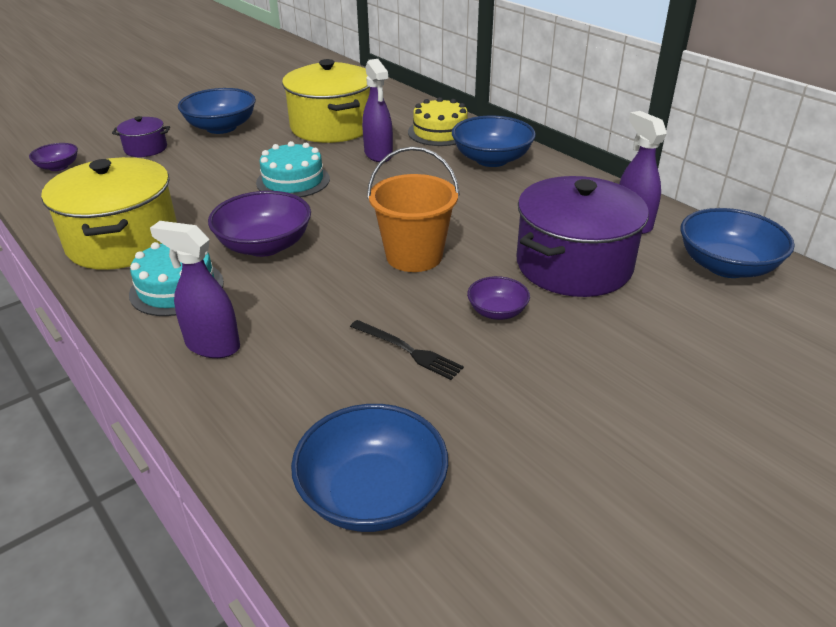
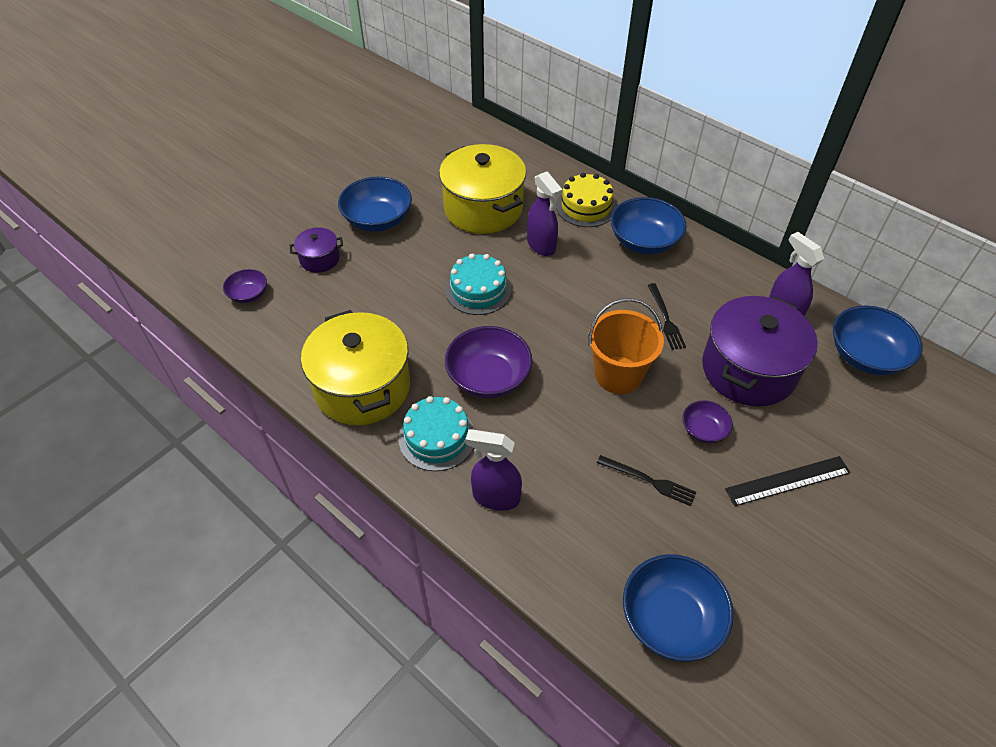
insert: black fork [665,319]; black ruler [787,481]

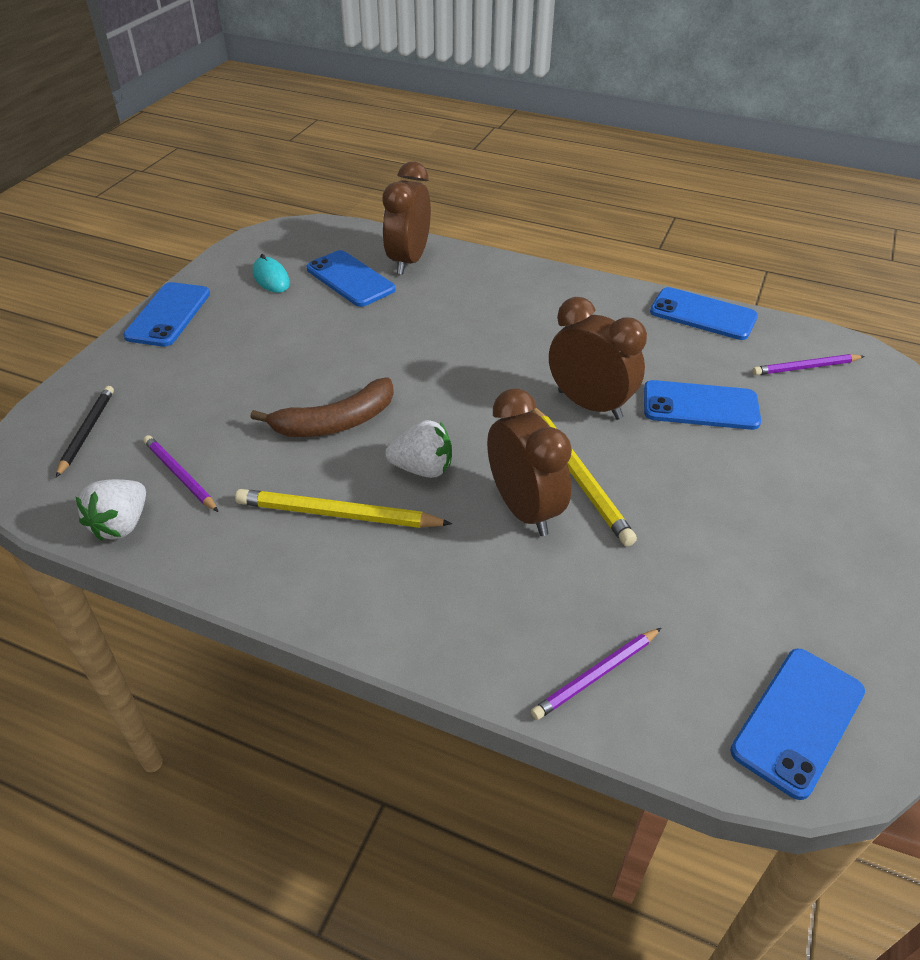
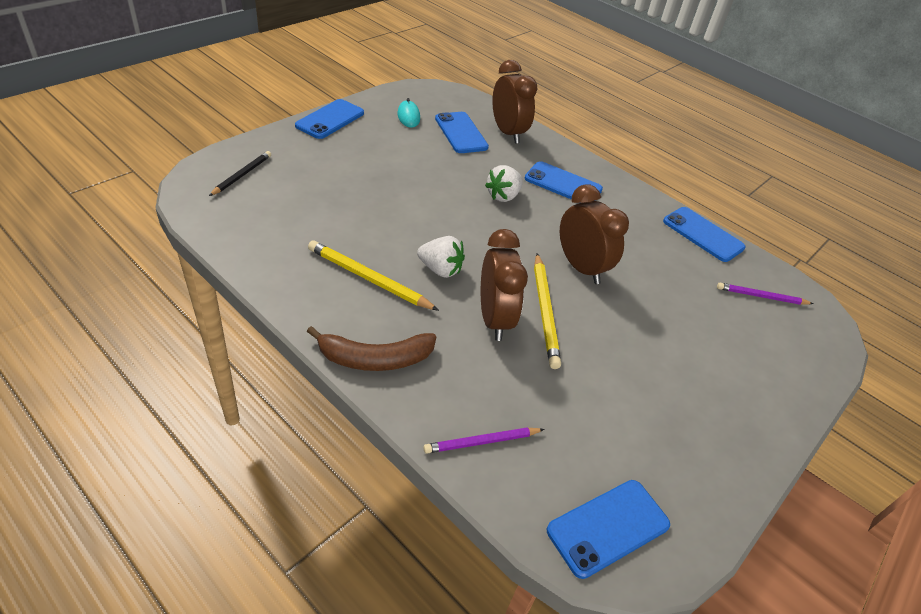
delete: purple pencil [180,475]
move: white strawberry [121,524] to [503,196]; brown banana [335,422] to [375,358]; blue phone [700,406] to [563,184]
rotate: brown clock [408,261] = [507,133] 120 degrees clockwise

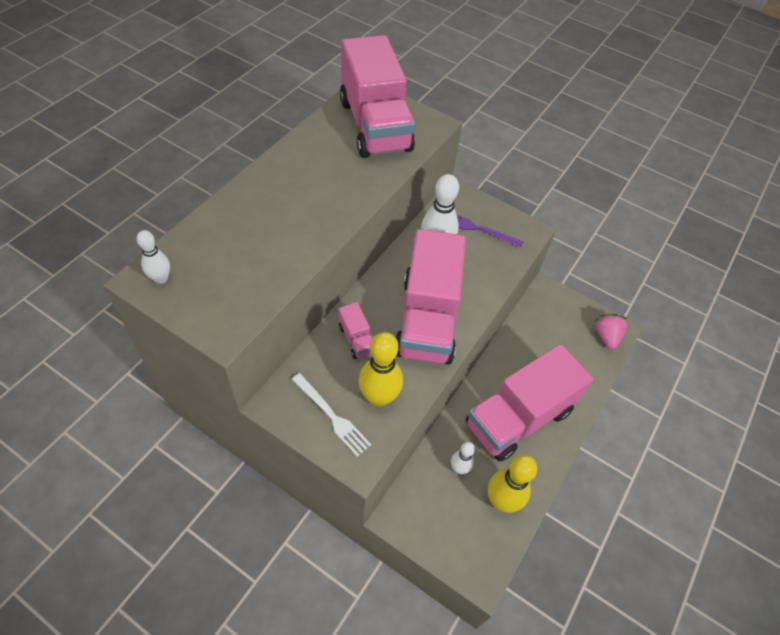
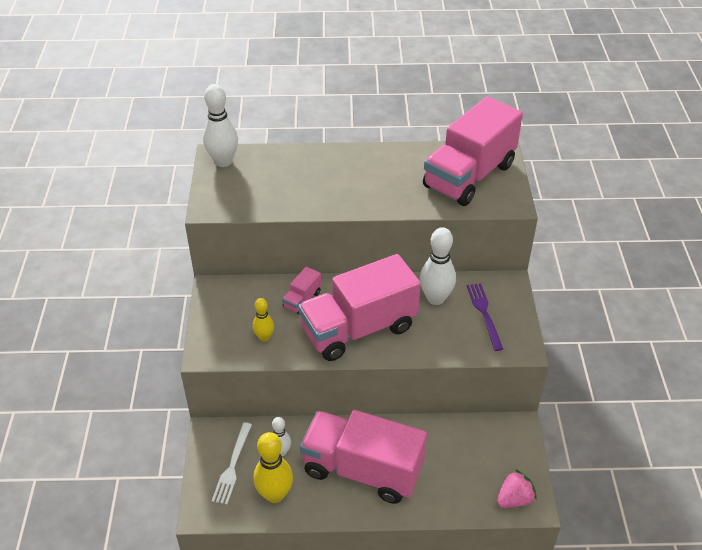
move: white fork [332,416] to [232,466]
resize: white bowling pin [161,278] = [223,161] x1.74; yellow bowling pin [379,397] = [264,337] x0.57

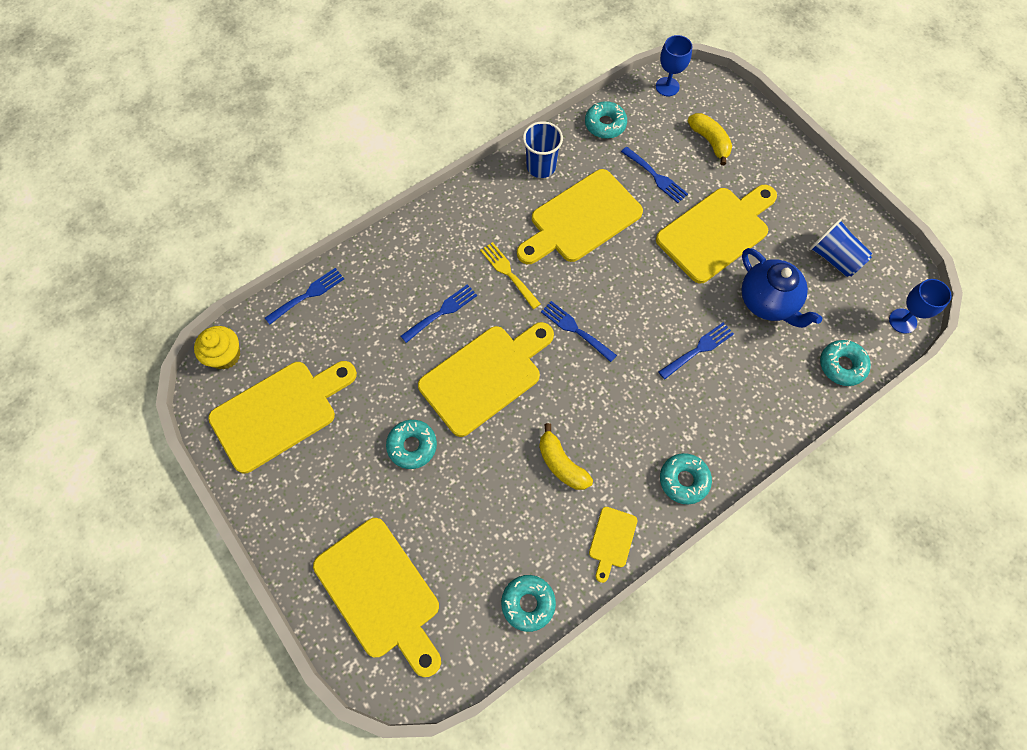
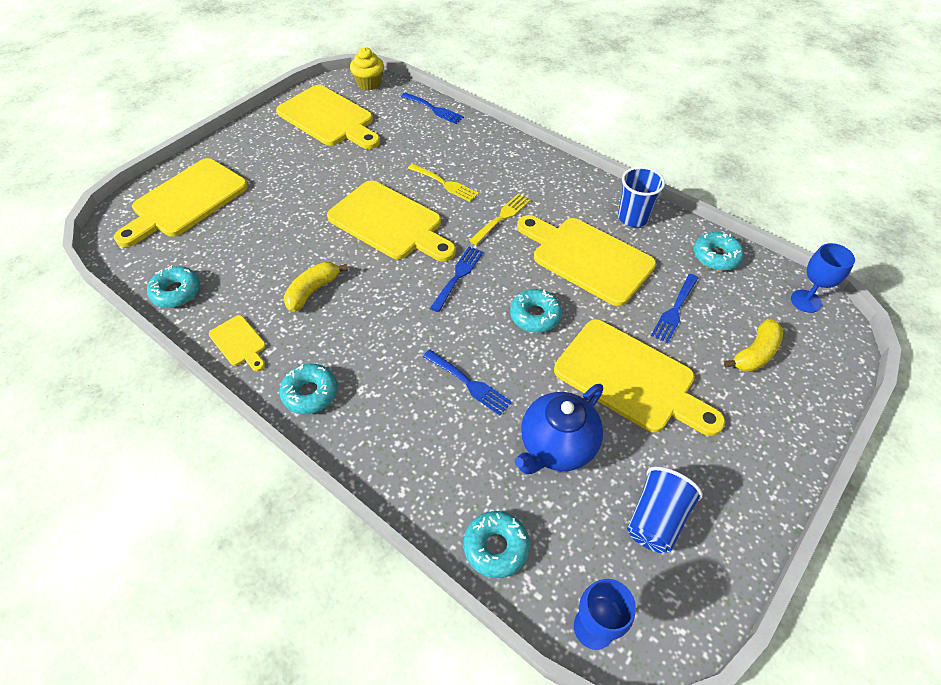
move: turquoise donut [412,446] to [535,315]
recolor: blue fork [442,312] to yellow fork [445,184]
rotate: yellow cutting board [612,540] = [239,342] 135 degrees counterclockwise

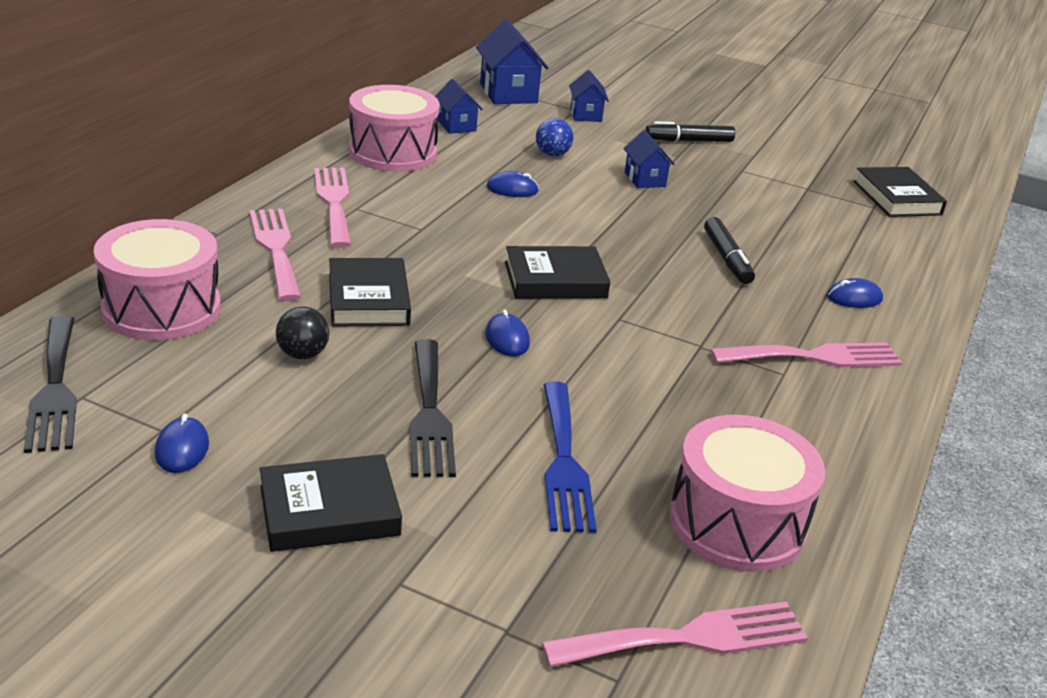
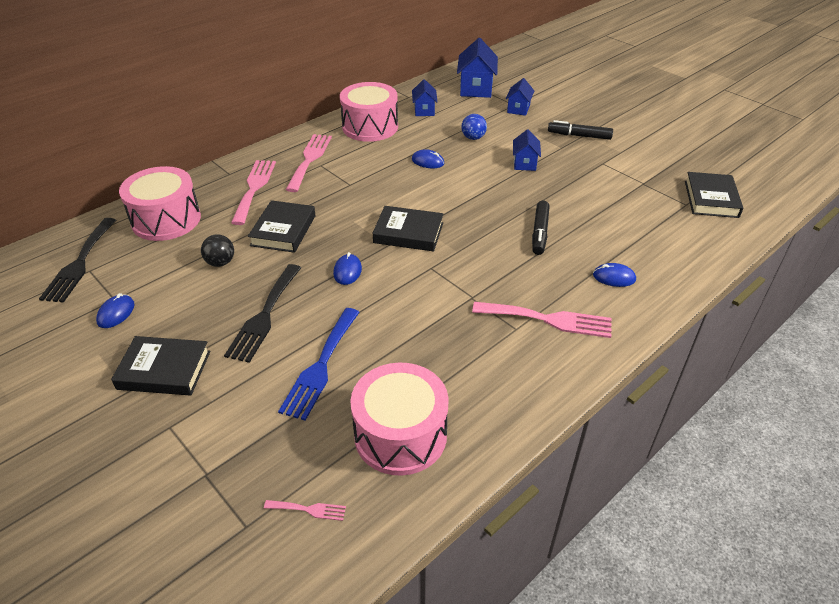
resize: pink fork [688,638] = [309,509] x0.46

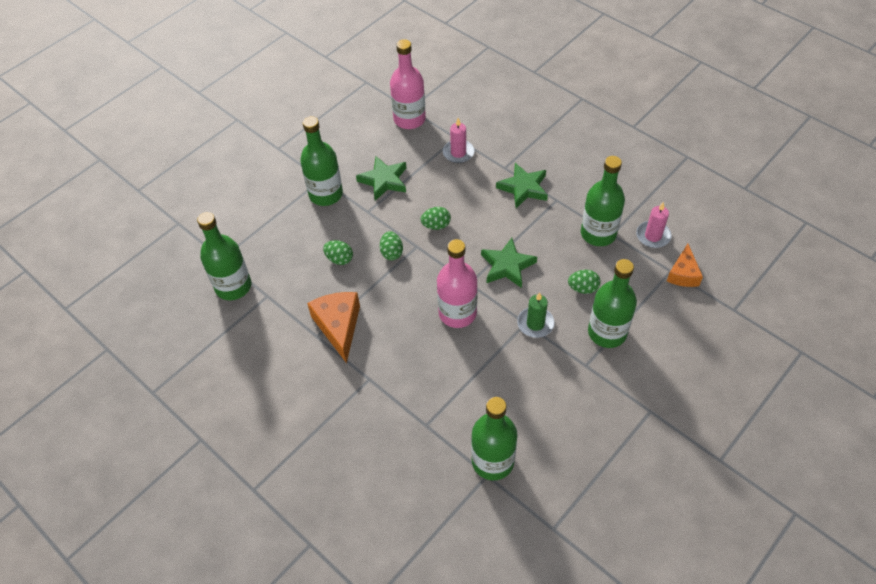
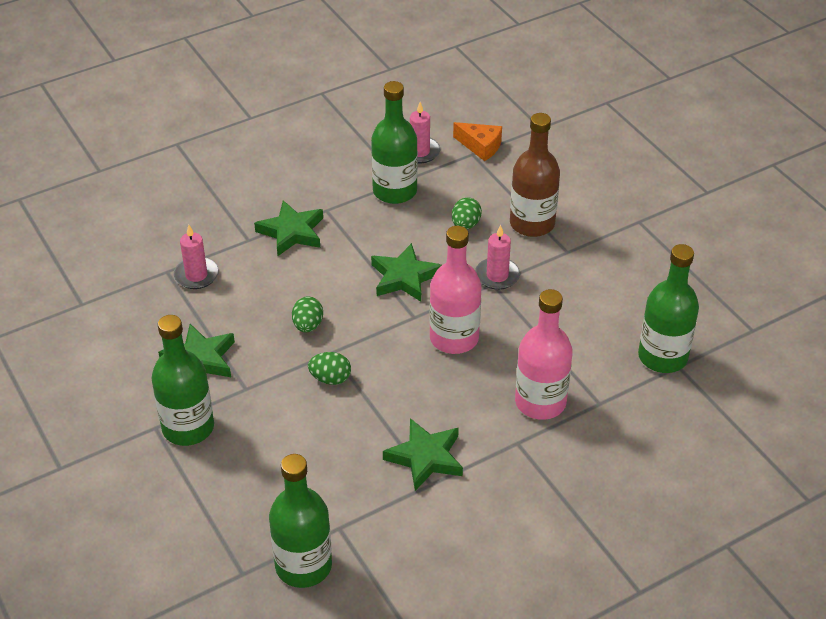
delete: green egg [339,259]
move: pink bottle [409,119] to [540,402]
replace: orange cheese [338,326] to green star [425,457]
recolor: green candle [535,323] to pink candle [497,276]; green bottle [607,332] to brown bottle [532,223]

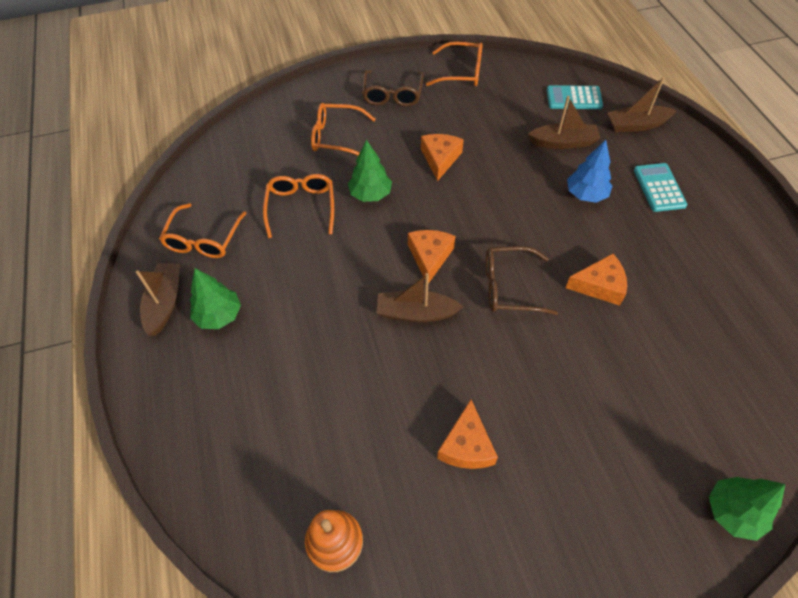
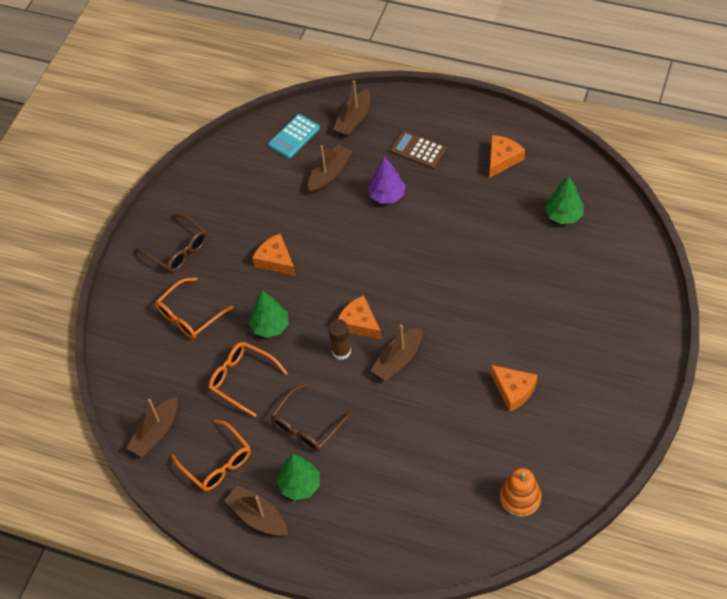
delete: orange glasses [461,72]
insert: brown boat [156,433]; brown glue stick [341,351]
move: brown glasses [509,287] to [307,426]; orange cheese [599,285] to [502,159]; green tree [732,512] to [563,215]
recolor: blue tree [586,194] to purple tree [387,195]; turquoise calculator [659,188] to brown calculator [418,150]

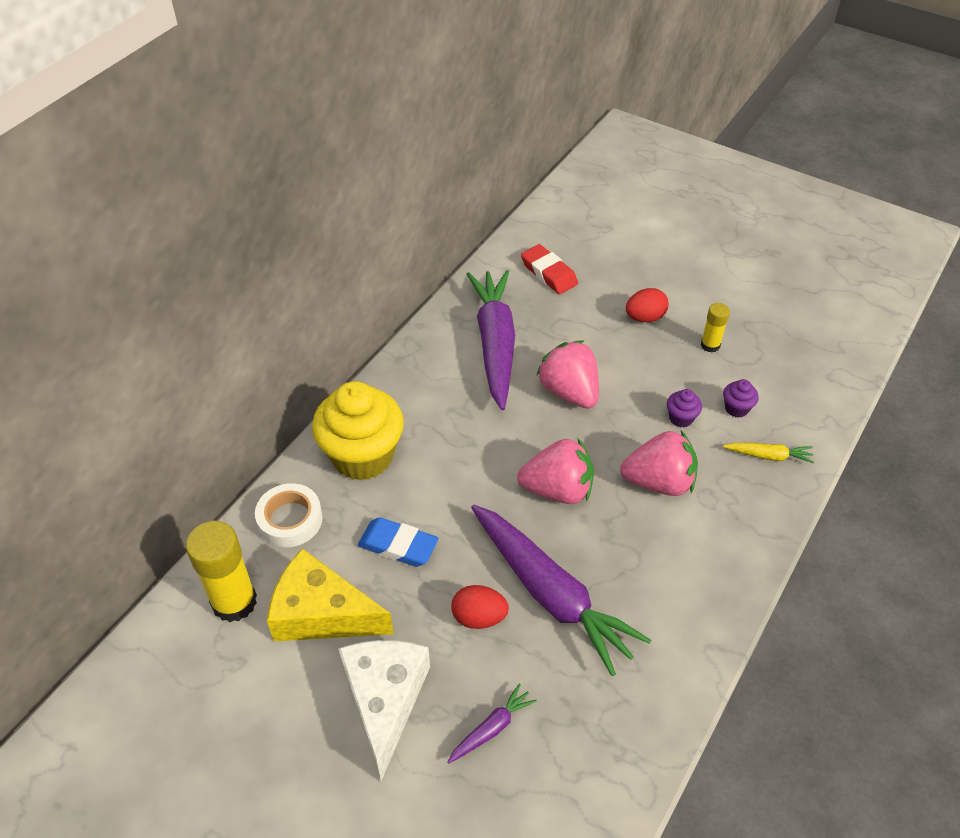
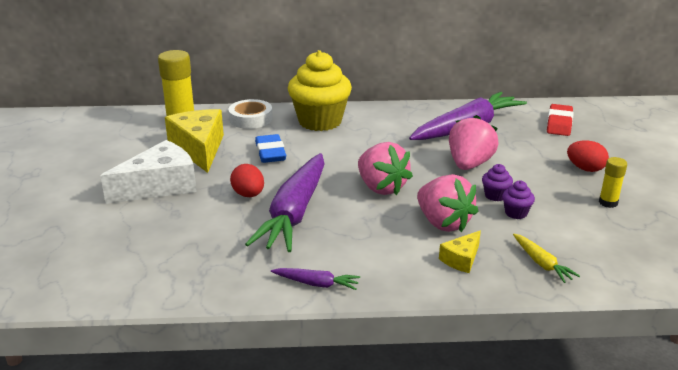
insert: yellow cheese [461,259]
move: purple carrot [491,728] to [316,284]; purple cupcake [736,408] to [495,195]

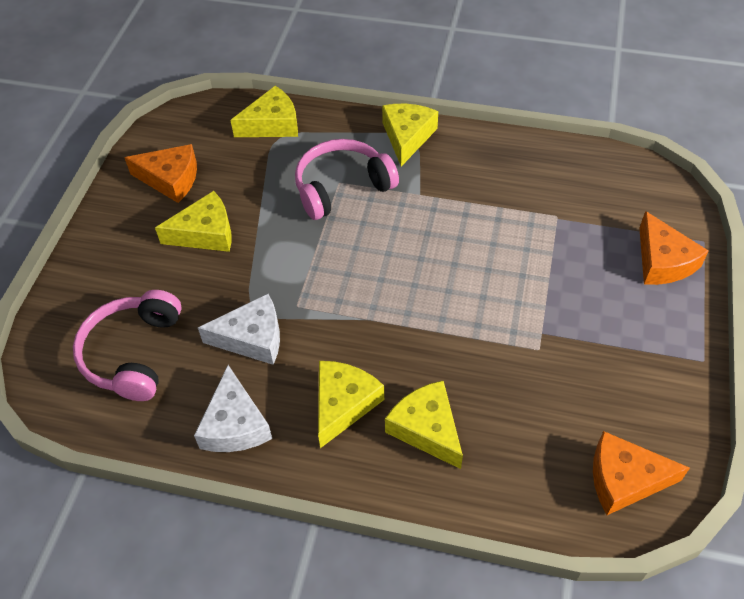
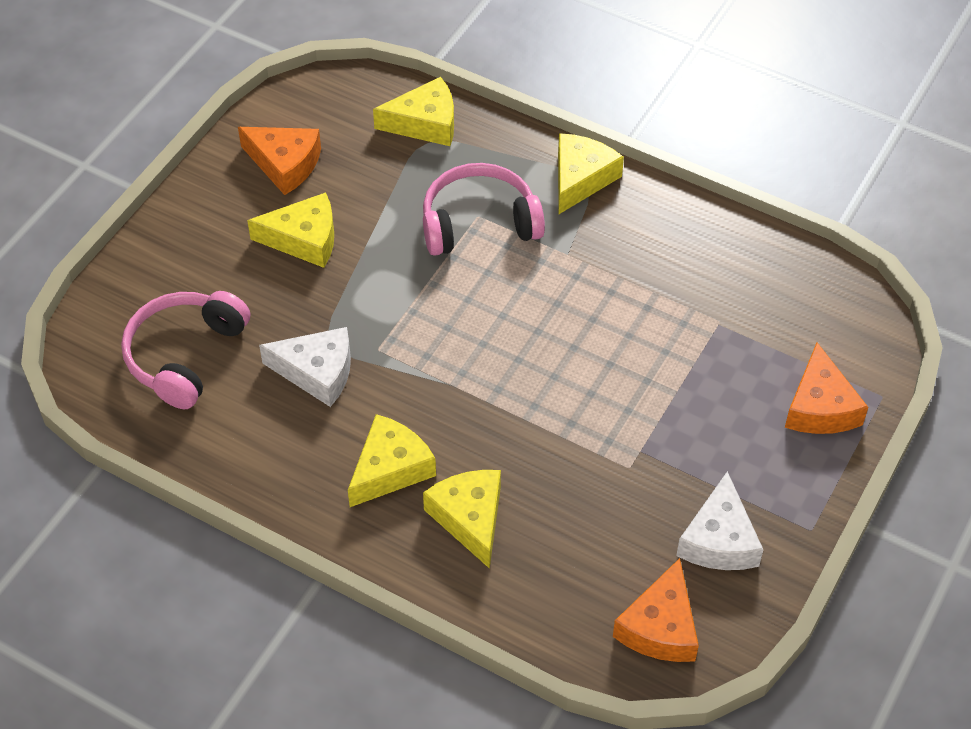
move: white cheese [235,424] to [719,540]
rotate: orange cheese [624,479] = [660,627] 90 degrees counterclockwise

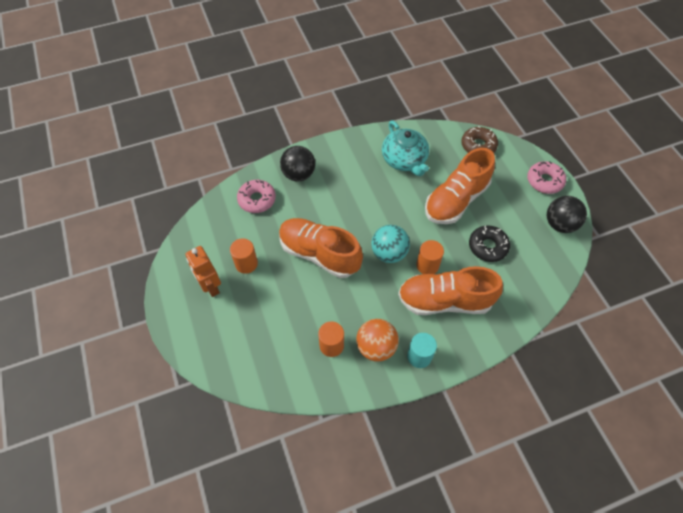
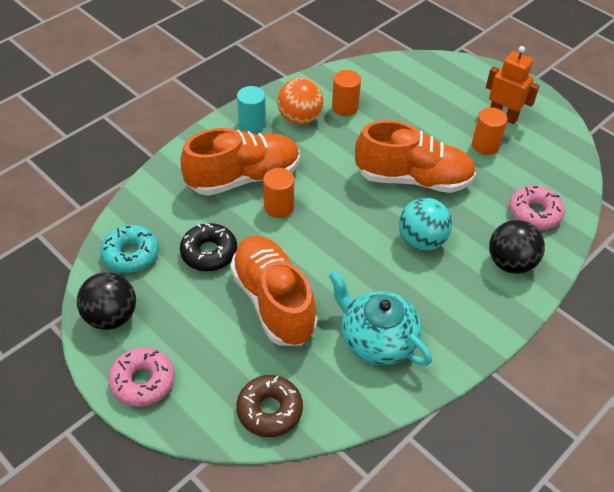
insert: turquoise donut [131,254]
move: turquoise ball [389,253] to [421,241]
rotate: orange shoe [456,200] = [273,301] 45 degrees counterclockwise

